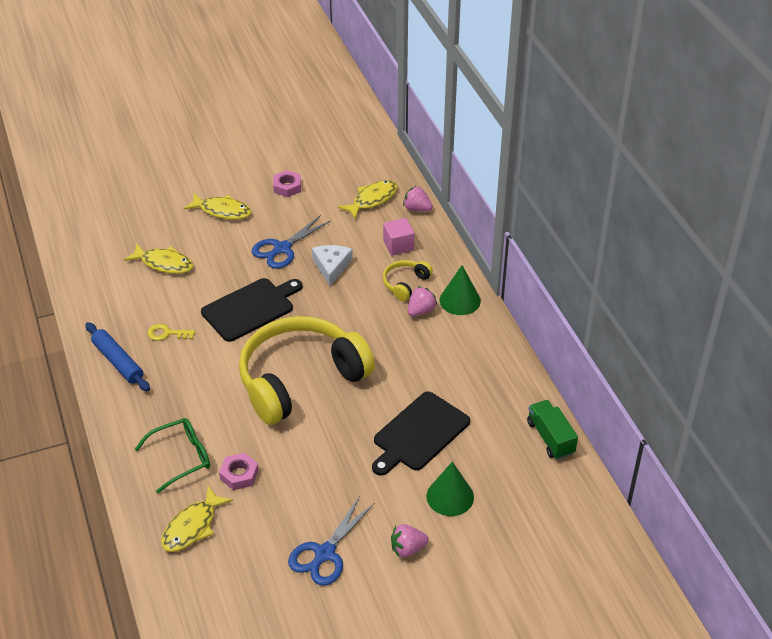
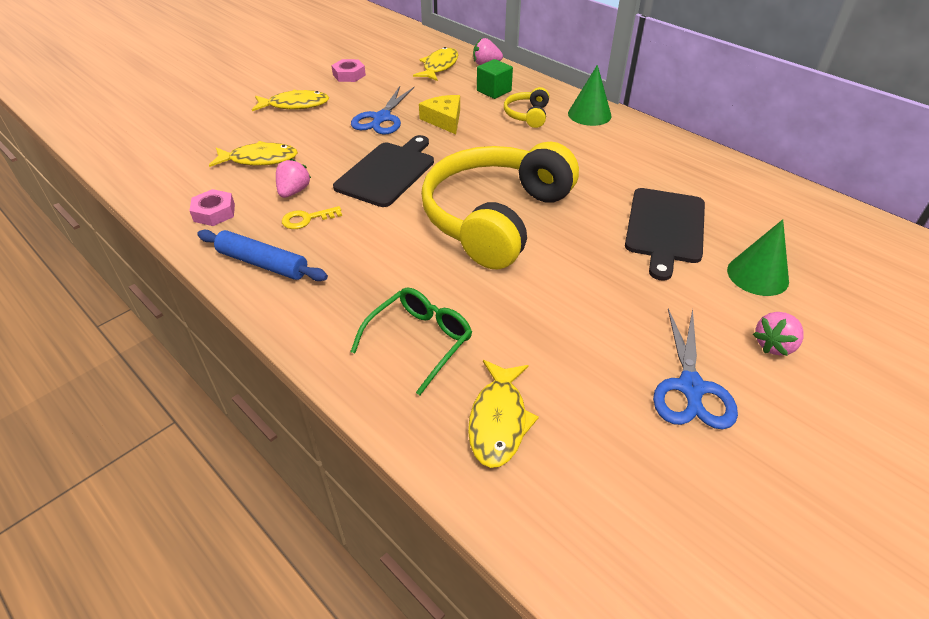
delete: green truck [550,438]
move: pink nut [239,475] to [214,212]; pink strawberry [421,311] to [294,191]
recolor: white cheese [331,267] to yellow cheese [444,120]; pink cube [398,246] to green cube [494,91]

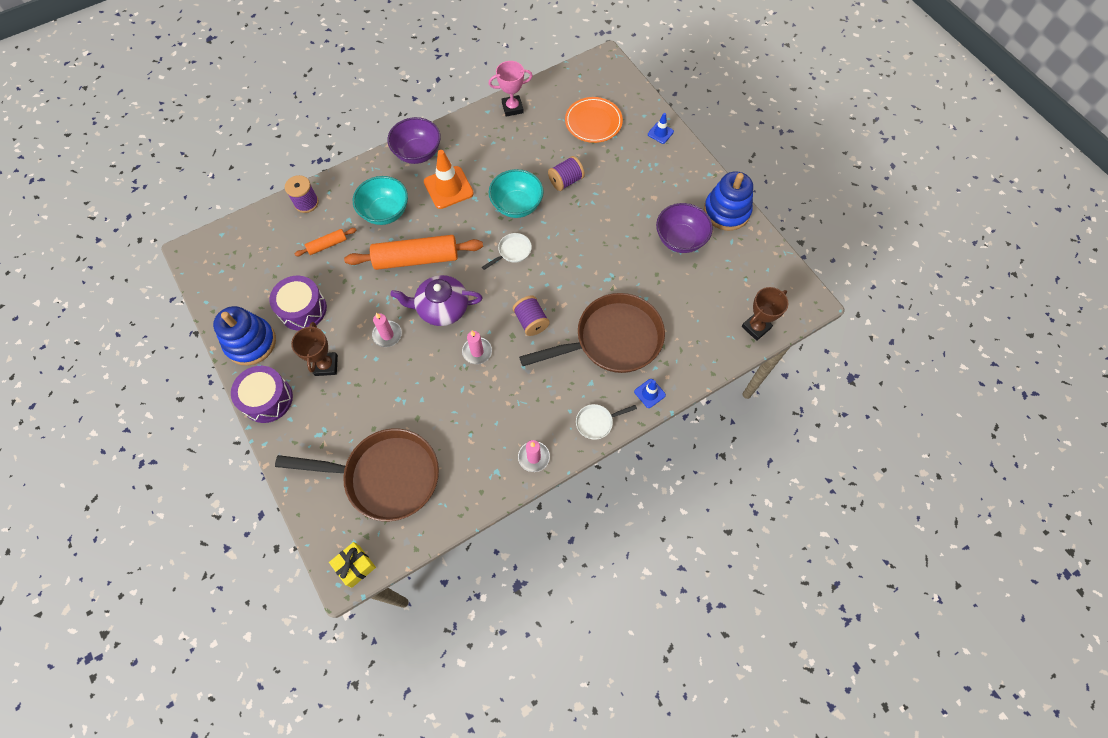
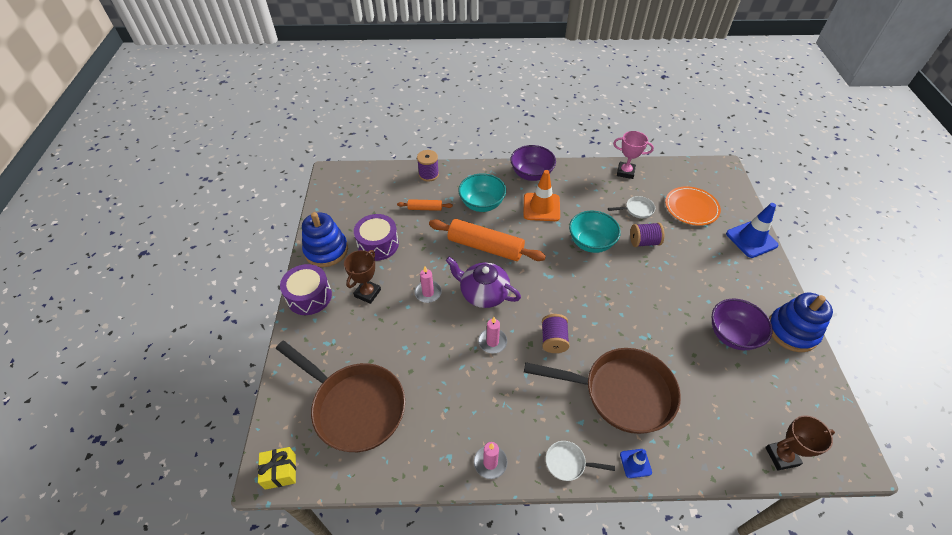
move: white pan [512,251] to [637,210]
resize: blue traffic cone [660,133] = [751,239] x1.91

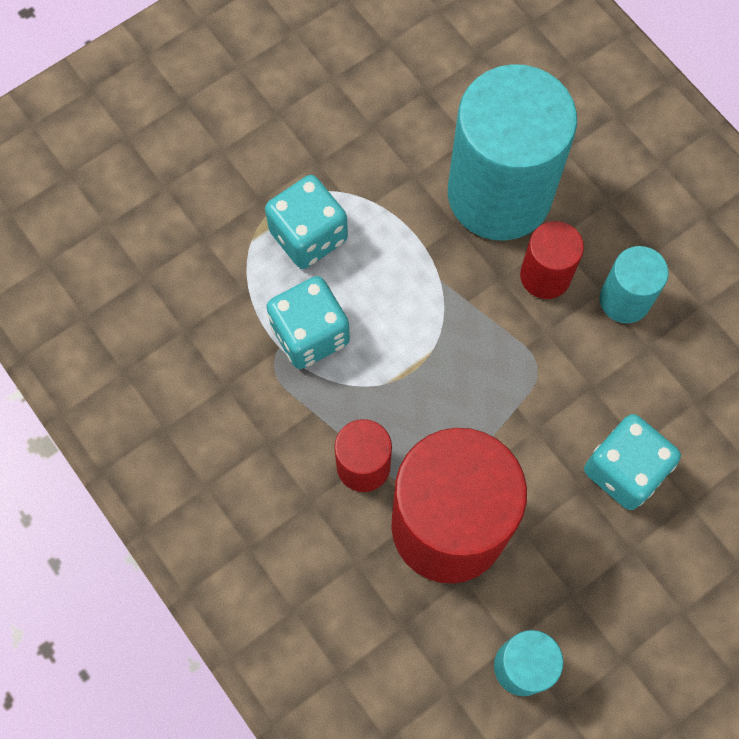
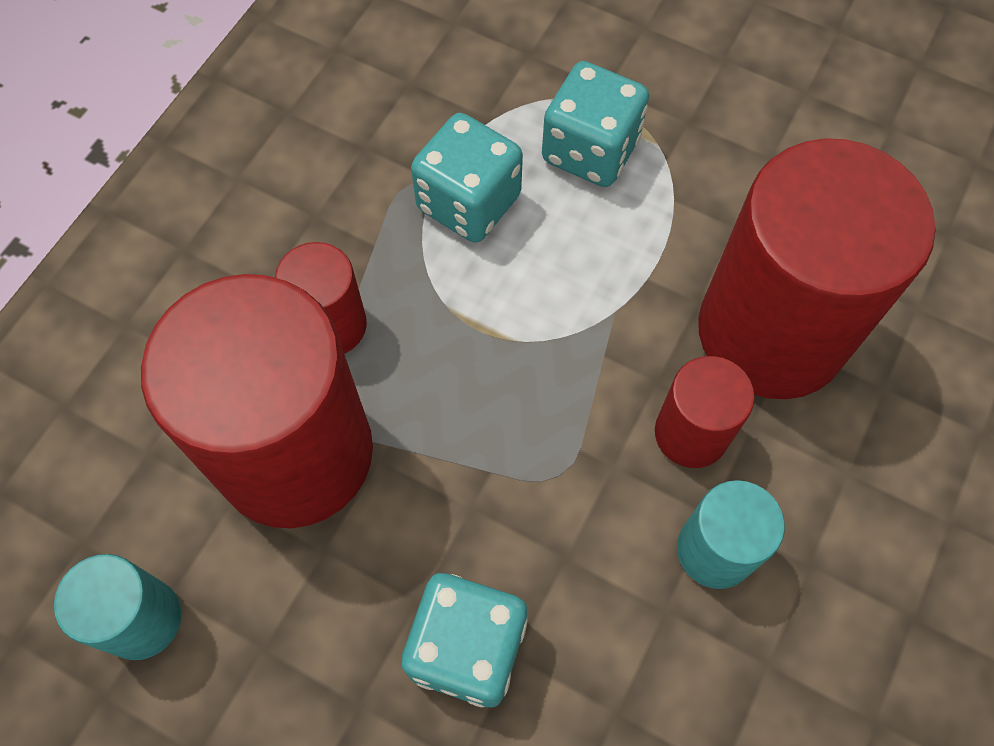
recolor: turquoise cylinder [499,194] to red cylinder [771,332]

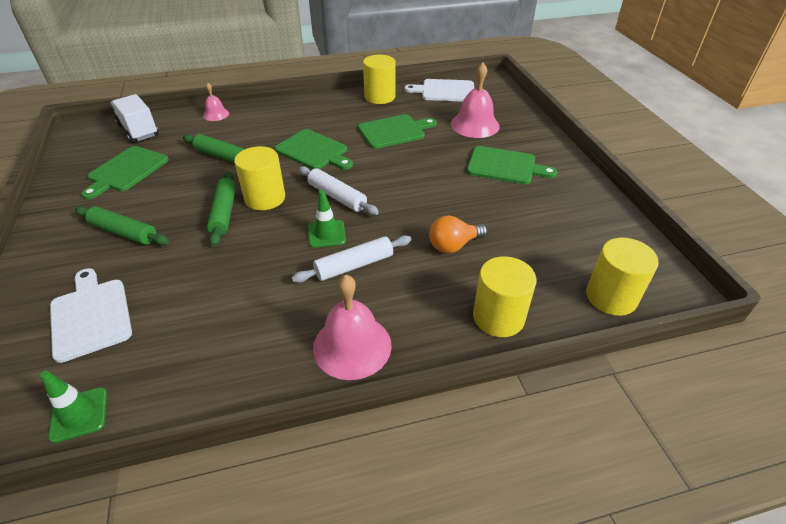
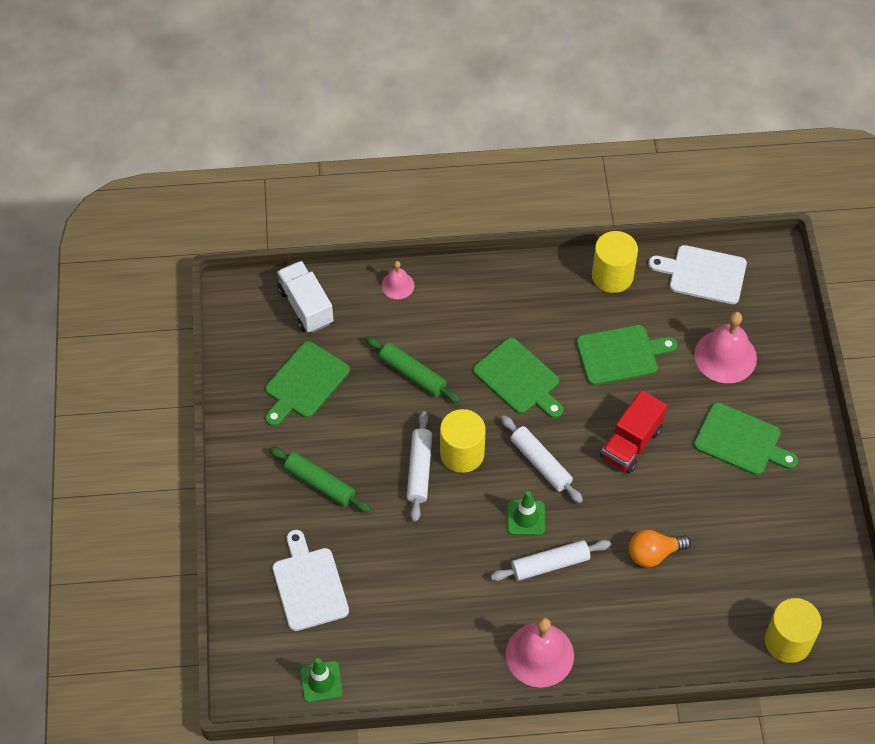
delete: yellow cylinder [498,317]
insert: red truck [631,443]
recolor: green rolling pin [224,213] to white rolling pin [419,470]

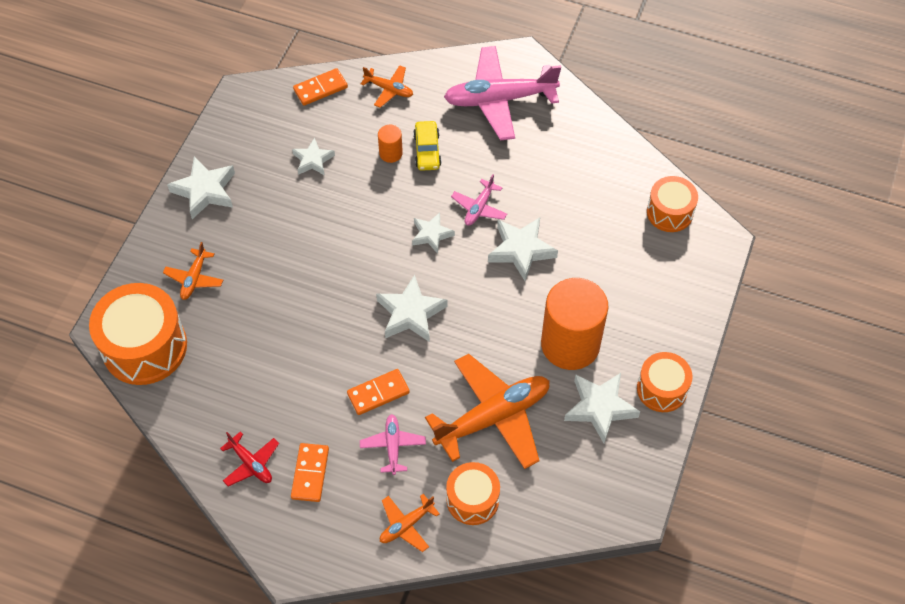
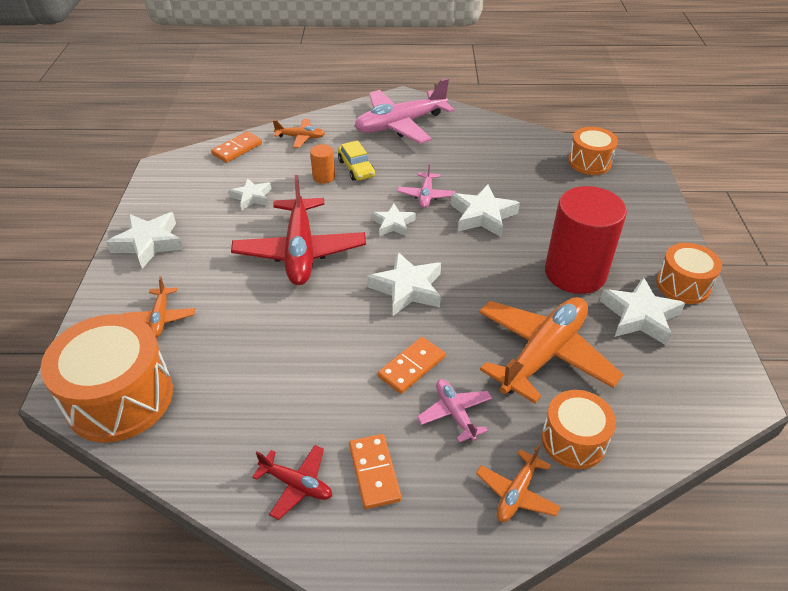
insert: red plane [300,251]
recolor: orange cylinder [570,344] to red cylinder [575,273]

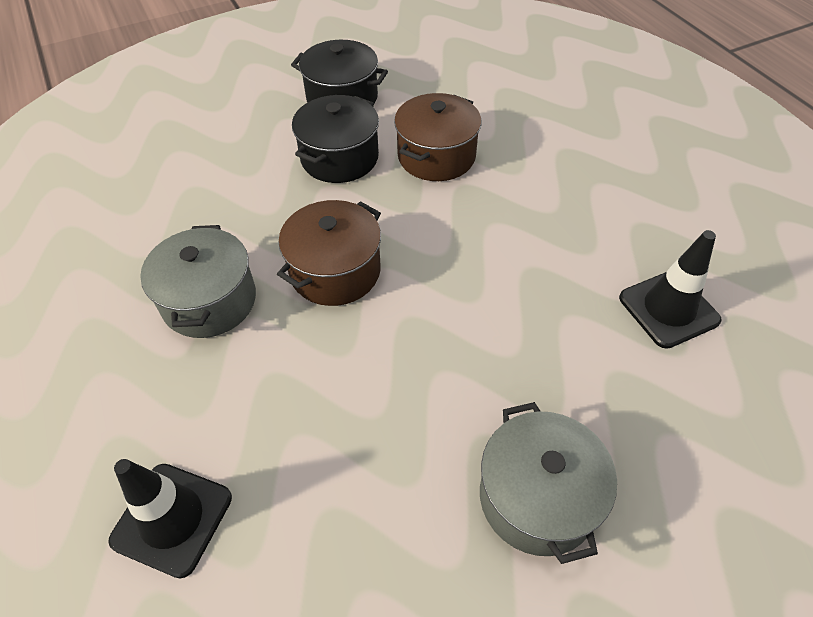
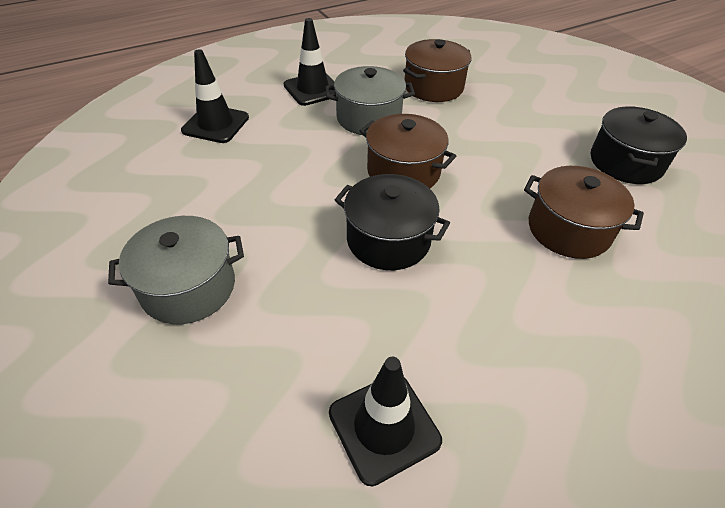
insert: black traffic cone [313,89]; brown pot [433,87]
move: black pot [339,158] to [388,240]

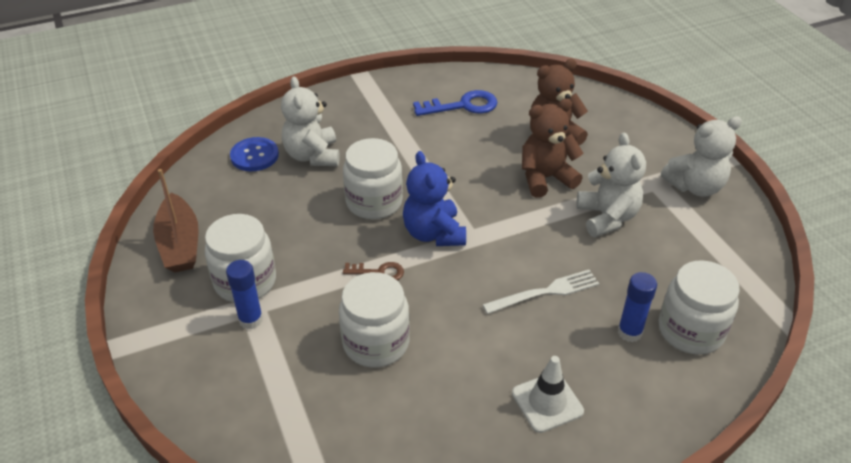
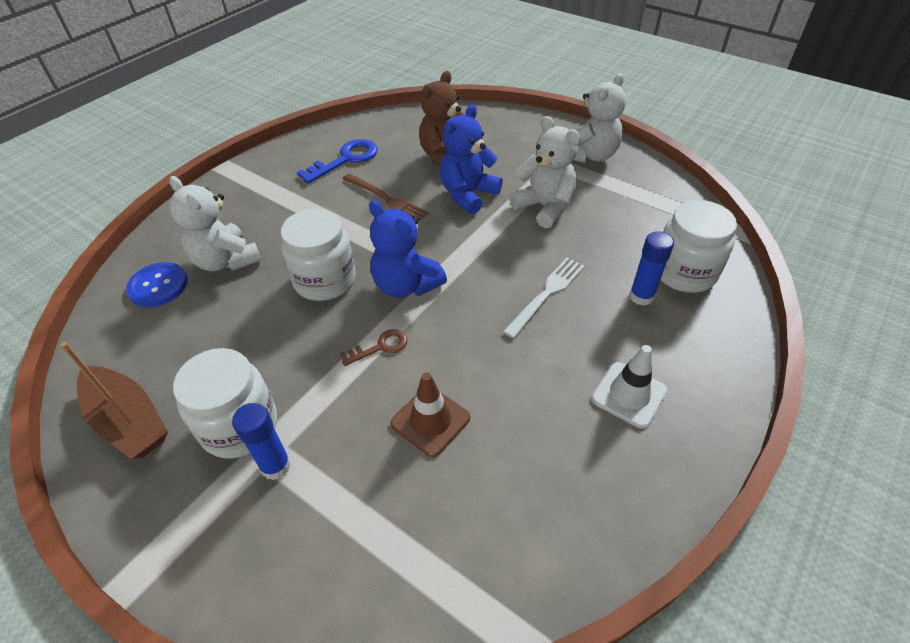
insert: brown fork [386,199]
replace: white jar [376,343] to brown traffic cone [430,421]
recolor: brown teddy bear [545,178] to blue teddy bear [468,194]

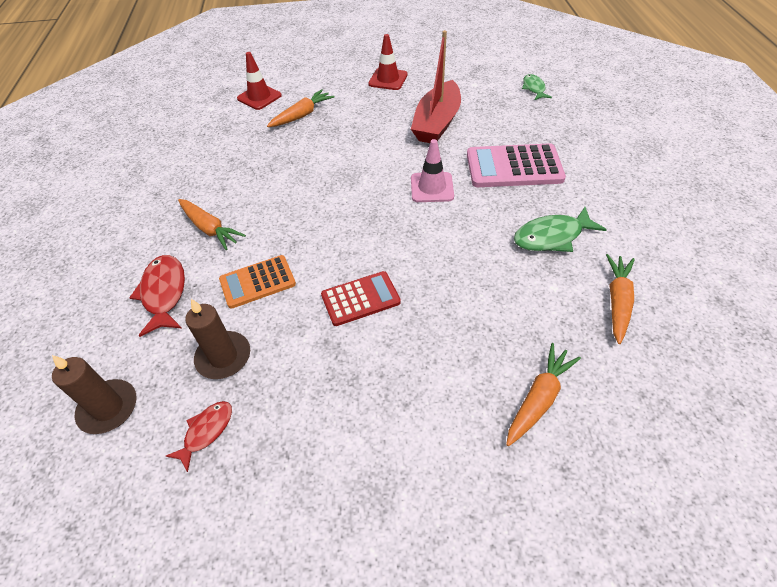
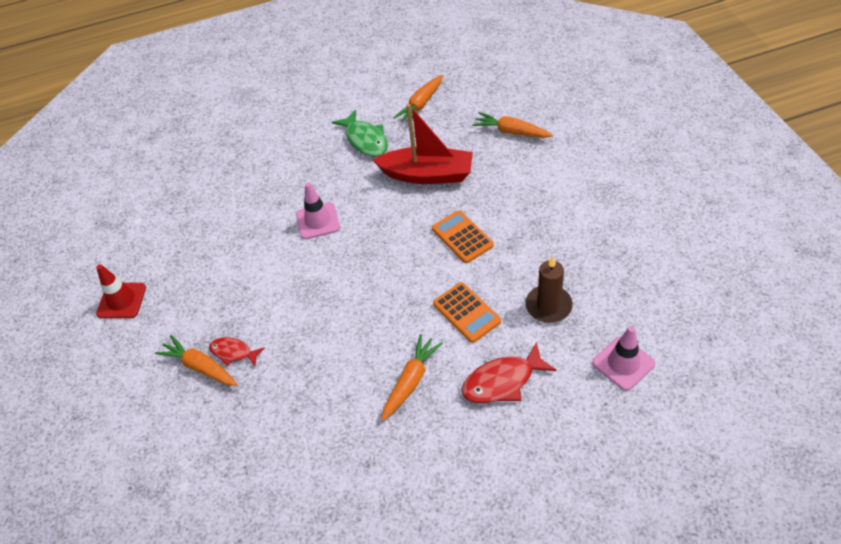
delete: red traffic cone [259,97]; pink calculator [514,167]; green fish [534,88]
move: red fish [206,431] to [233,352]; red boat [437,123] to [427,175]
replace: brown candle [108,408] to pink traffic cone [623,363]
recolor: red calculator [360,299] to orange calculator [462,237]
rotate: orange carrot [617,301] = [421,104] 60 degrees counterclockwise

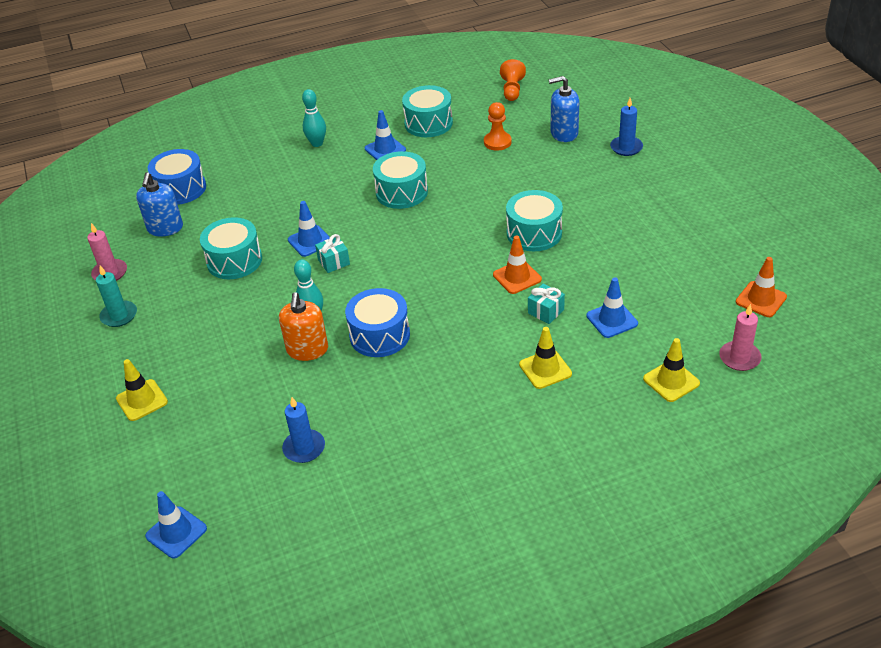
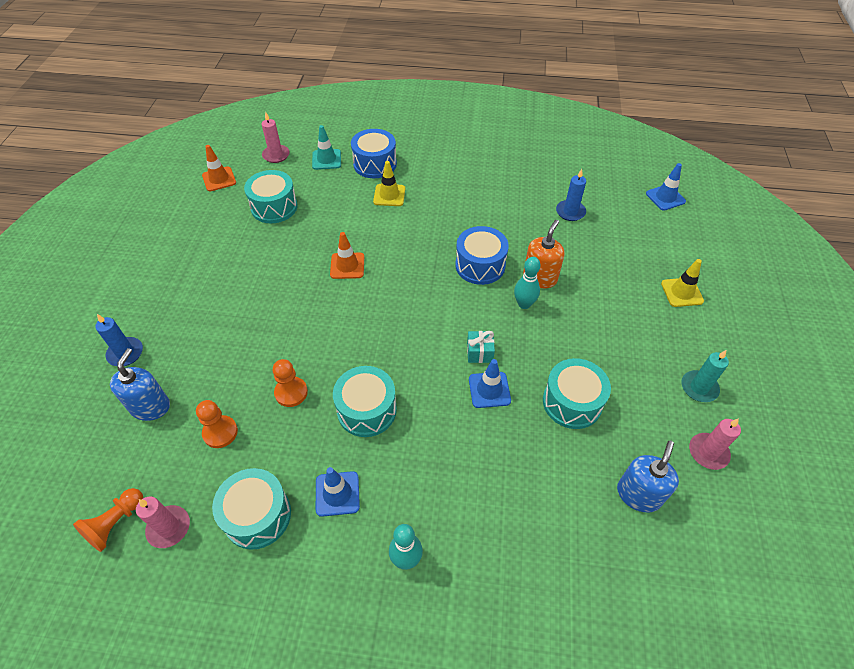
delete: turquoise gift [546,311]; blue traffic cone [612,320]
insert: pink candle [169,527]; orange pawn [291,392]
move: blue drum [180,189] to [375,164]; turquoise drum [534,233] to [274,207]
recolor: yellow traffic cone [671,381] to turquoise traffic cone [326,159]
rotate: blue soap dispenser [564,133] = [150,407] 105 degrees counterclockwise

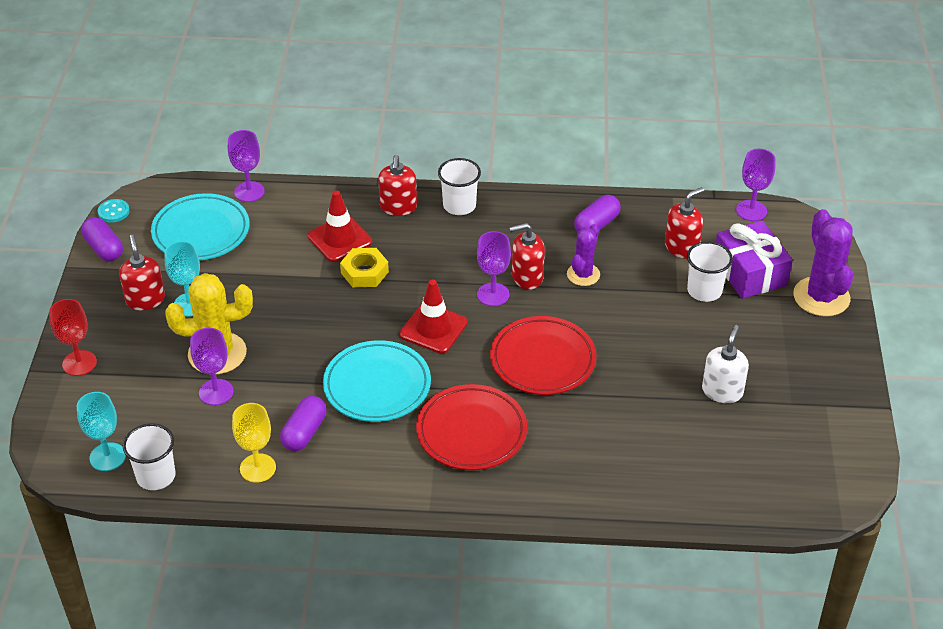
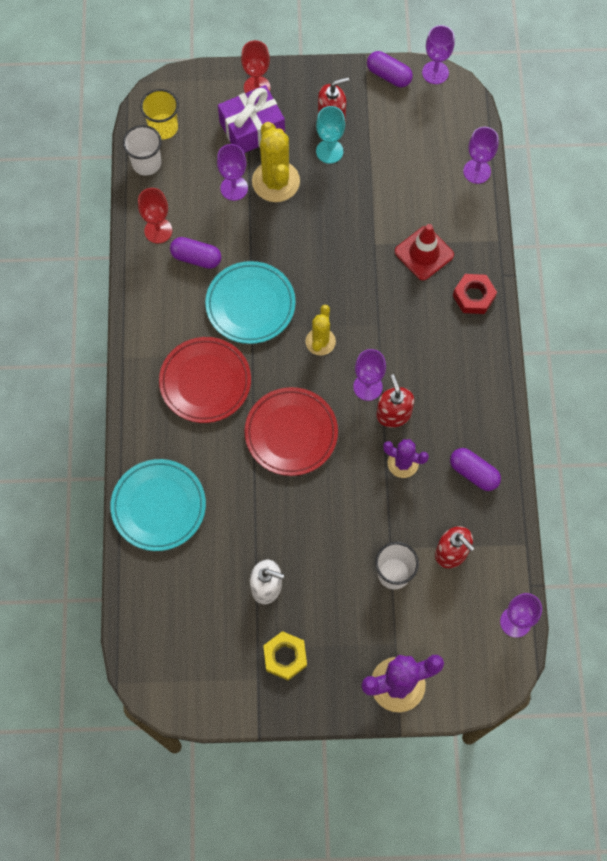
delete: white cup [459,205]
move: turquoise plate [201,232] to [159,506]; yellow nut [364,272] to [285,657]; purple gift [749,272] to [252,129]
replace: turquoise goblet [107,457] to yellow cup [163,127]; turquoise button [113,212] to purple goblet [435,72]; red soap dispenser [398,207] to red nut [473,296]; red traffic cone [433,328] to yellow cactus [320,342]
recolor: yellow goblet [258,468] to red goblet [158,231]
rotate: purple capsule [104,248] = [388,75] 75 degrees clockwise

